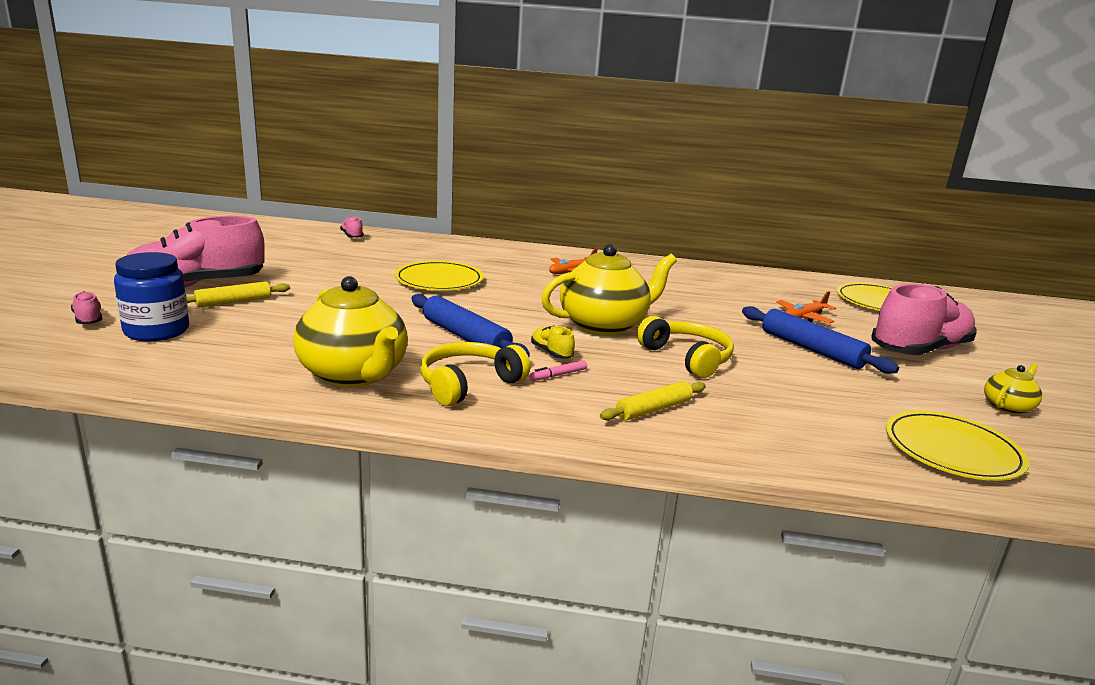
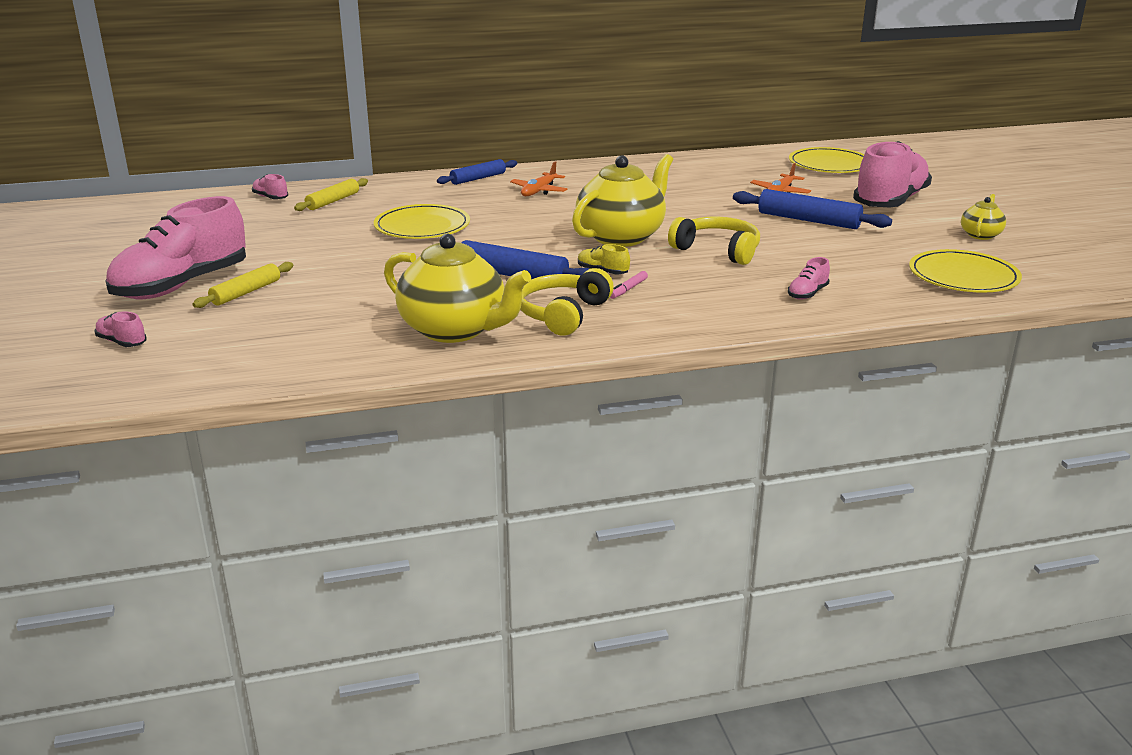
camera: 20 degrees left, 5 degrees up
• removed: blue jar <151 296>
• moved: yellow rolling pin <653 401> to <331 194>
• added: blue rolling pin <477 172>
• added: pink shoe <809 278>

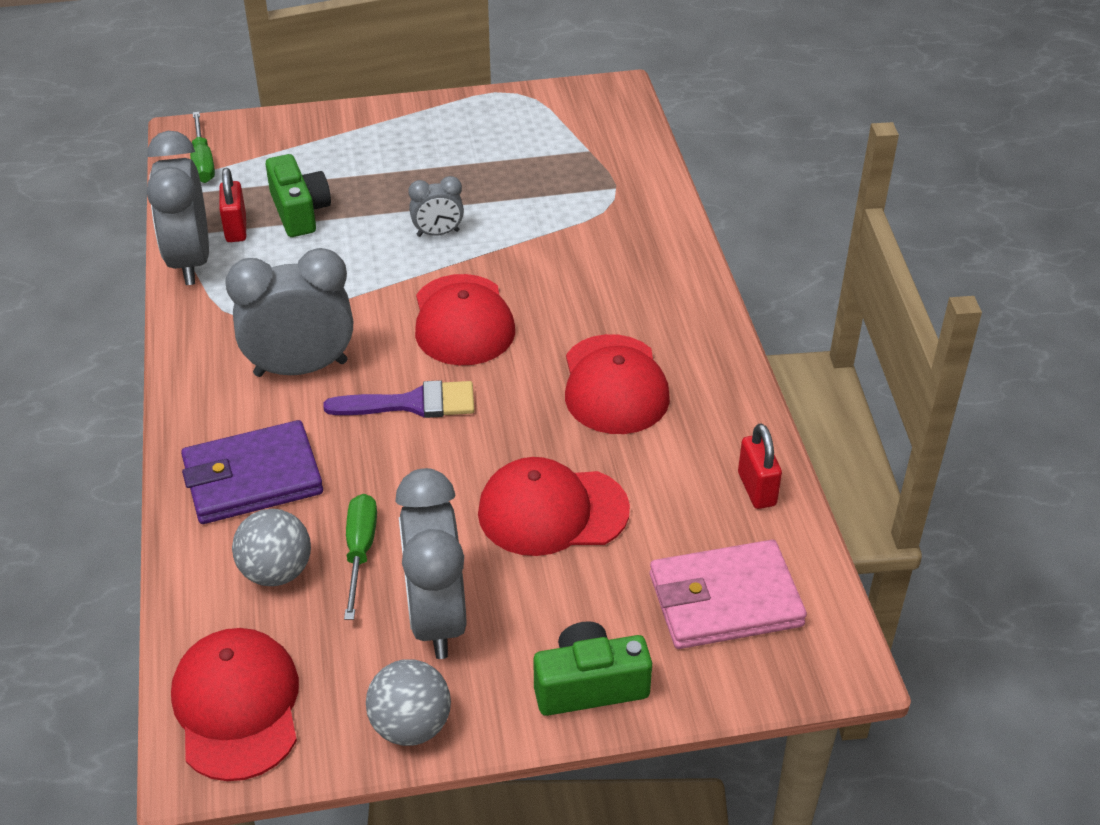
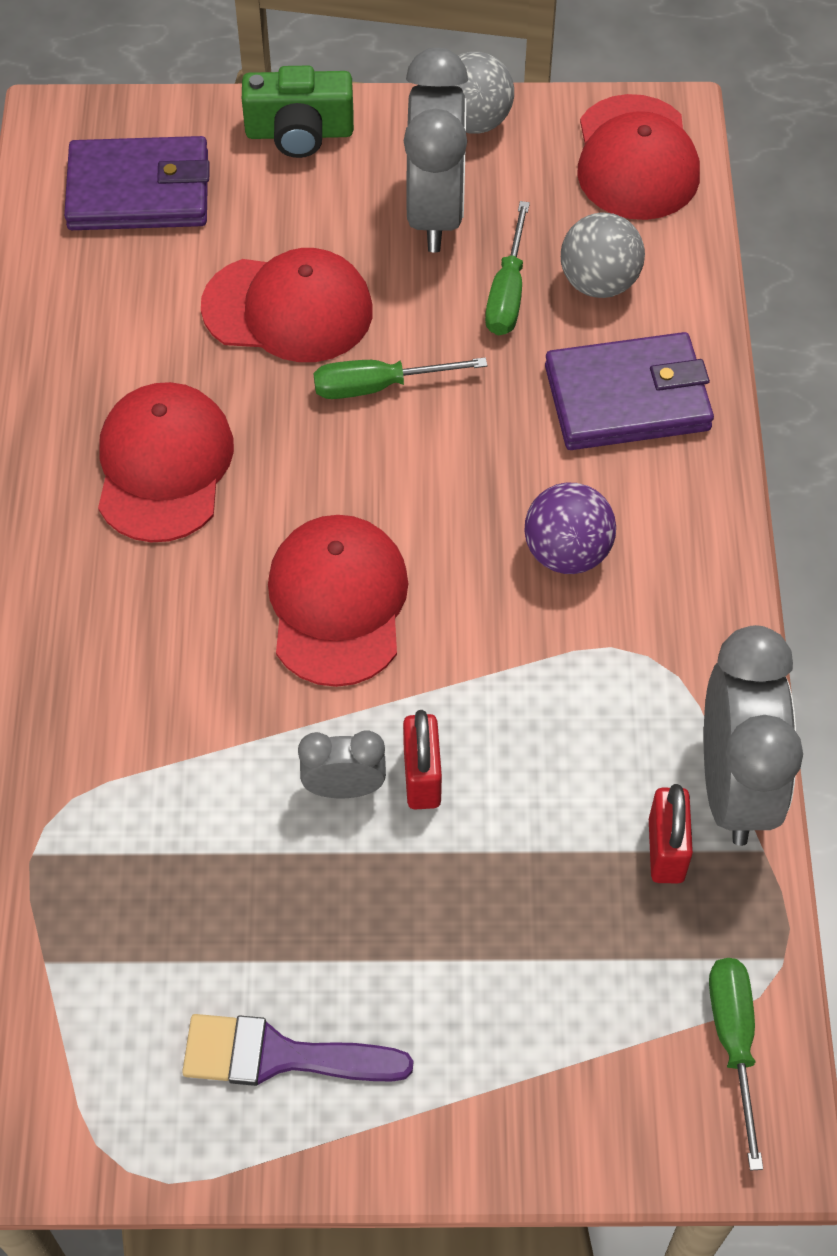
camera: 170 degrees left, 15 degrees up
• removed: green camera <298 195>
• replaced: grey clock <289 312> to purple ball <570 528>
• moved: purple brush <398 399> to <297 1050>
• moved: red padlock <760 466> to <422 759>
• recoloured: pink wallet <728 594> to purple wallet <137 183>
• added: green screwdriver <401 378>

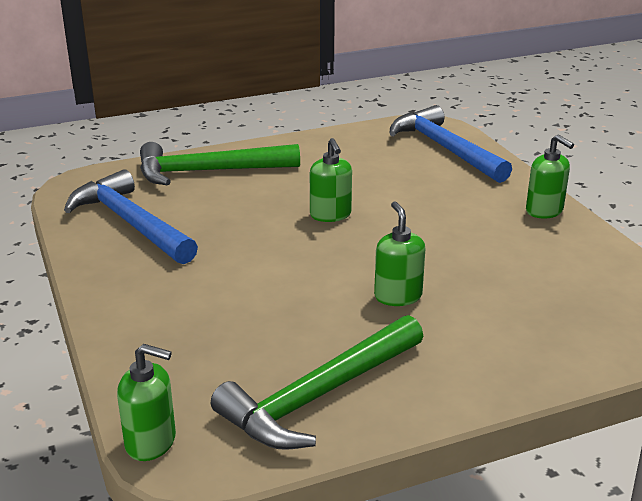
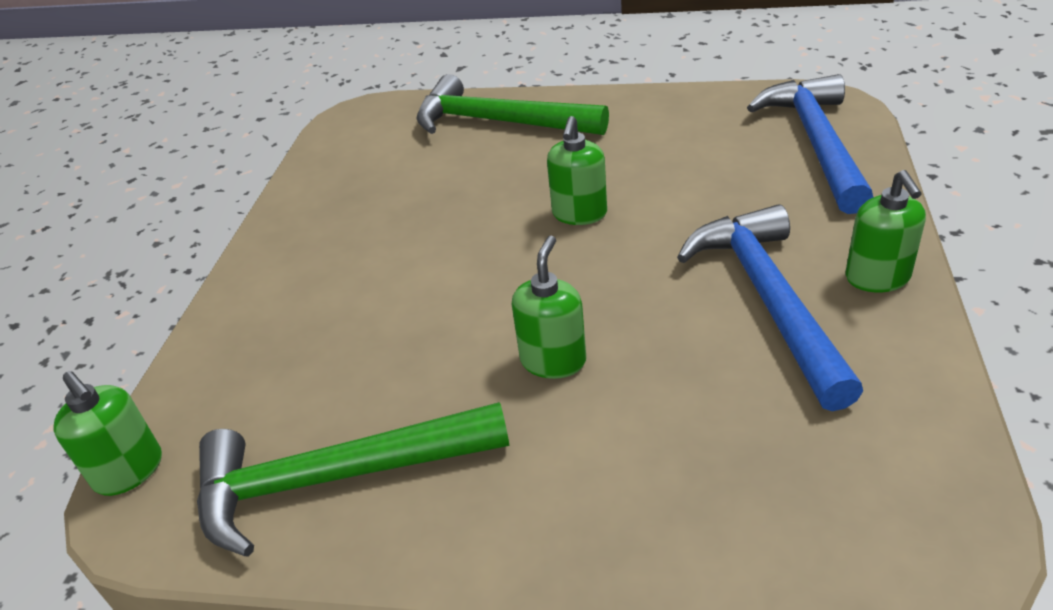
camera: 35 degrees right, 10 degrees up
• moved: blue hammer <131 216> to <770 307>

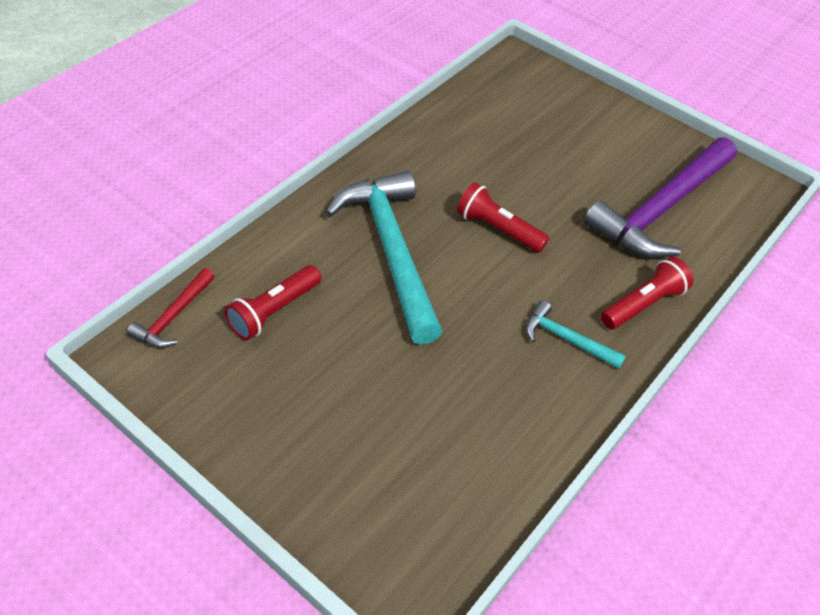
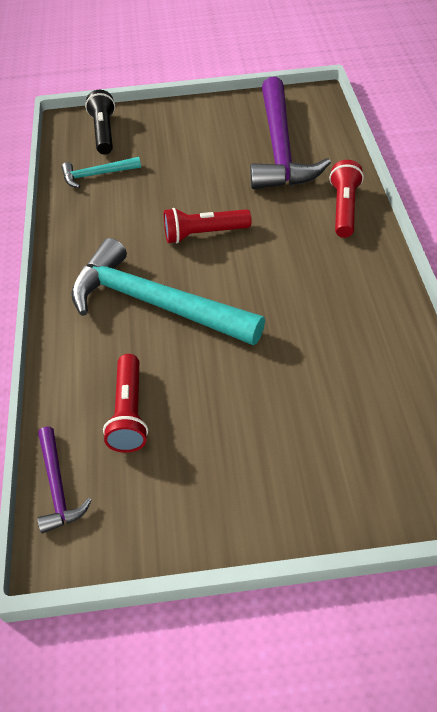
camera: 40 degrees left, 0 degrees up
• recoloured: red hammer <171 308> to purple hammer <64 479>
• moved: turquoise hammer <576 334> to <101 172>
• added: black flashlight <100 122>

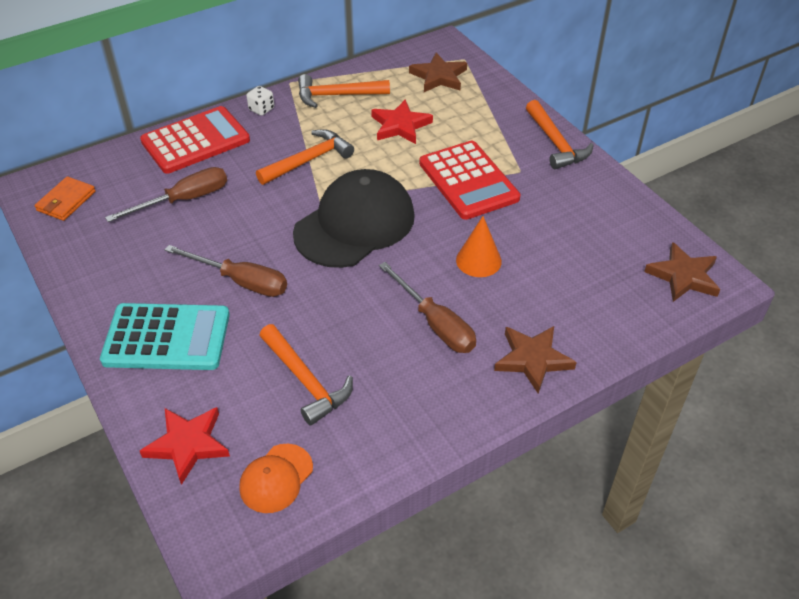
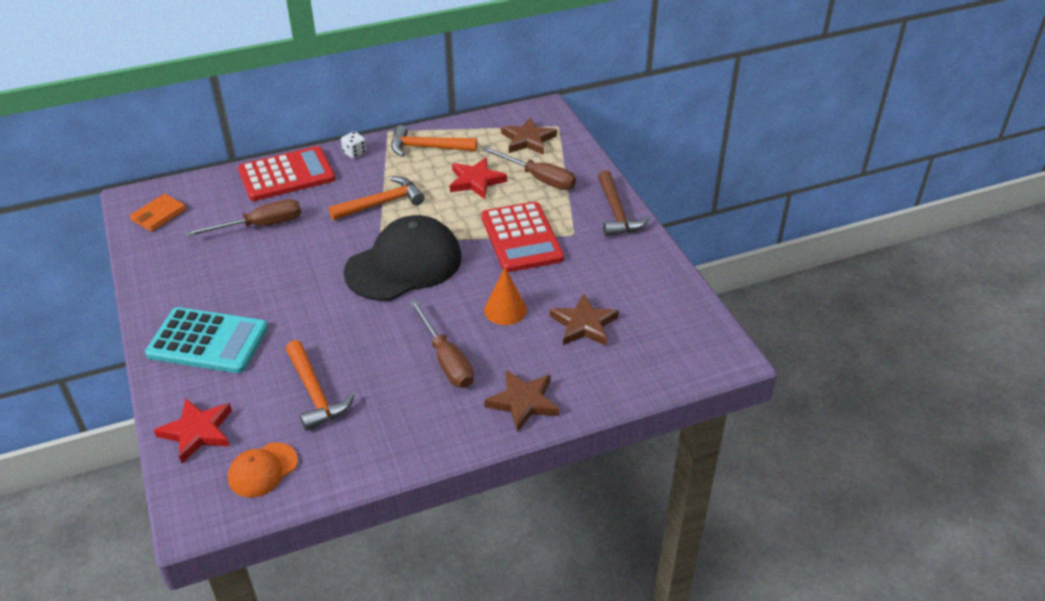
camera: 10 degrees right, 5 degrees down
• recoloured: orange hammer <560 134> to brown hammer <624 203>
• moved: brown star <682 272> to <584 320>
• moved: brown screwdriver <226 271> to <529 168>

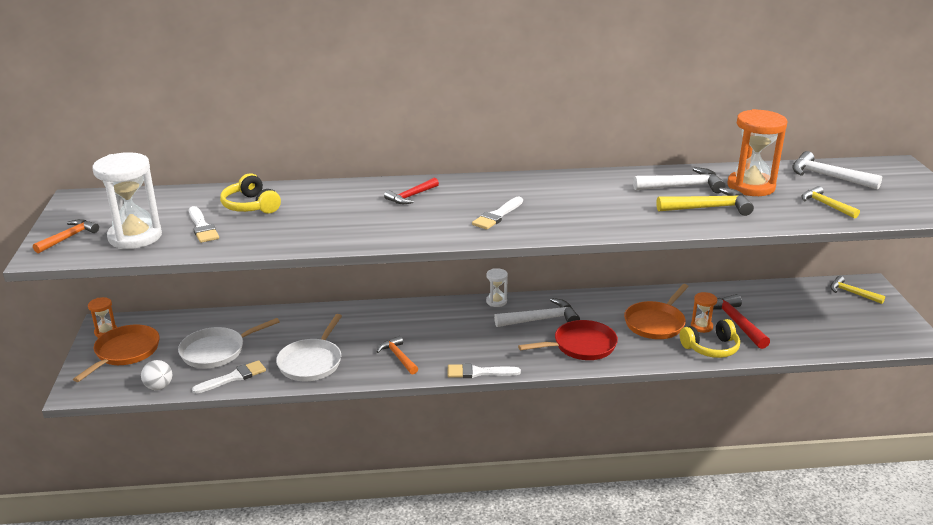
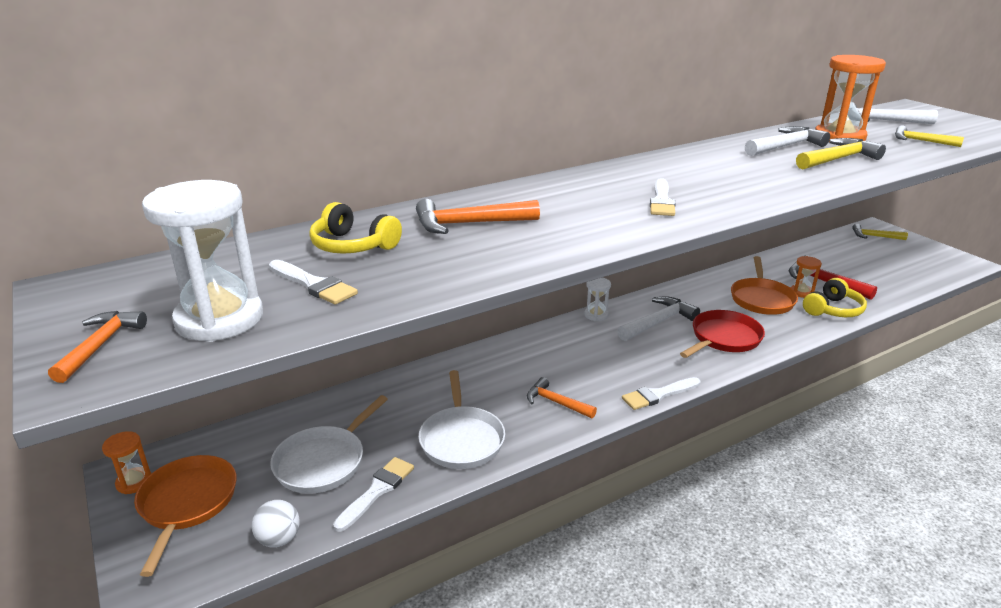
camera: 25 degrees left, 0 degrees up
• removed: red hammer <411 190>
• added: orange hammer <478 216>

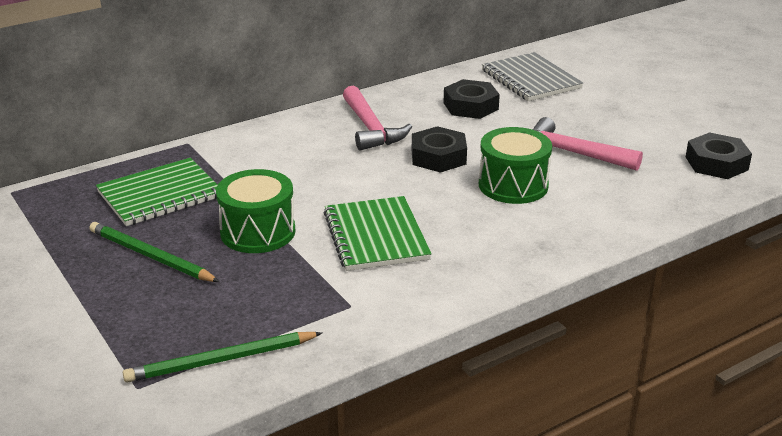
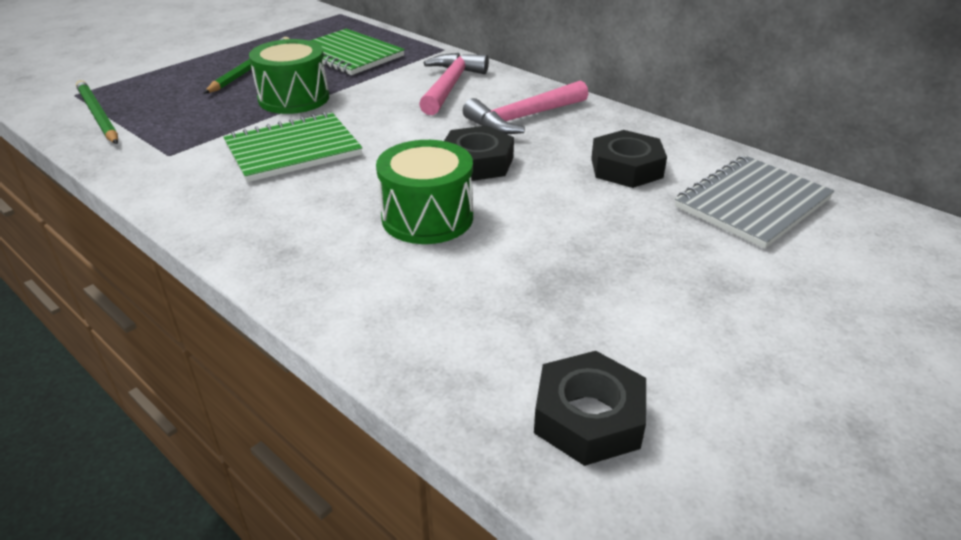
camera: 75 degrees right, 5 degrees up
• moved: pink hammer <587 144> to <454 84>

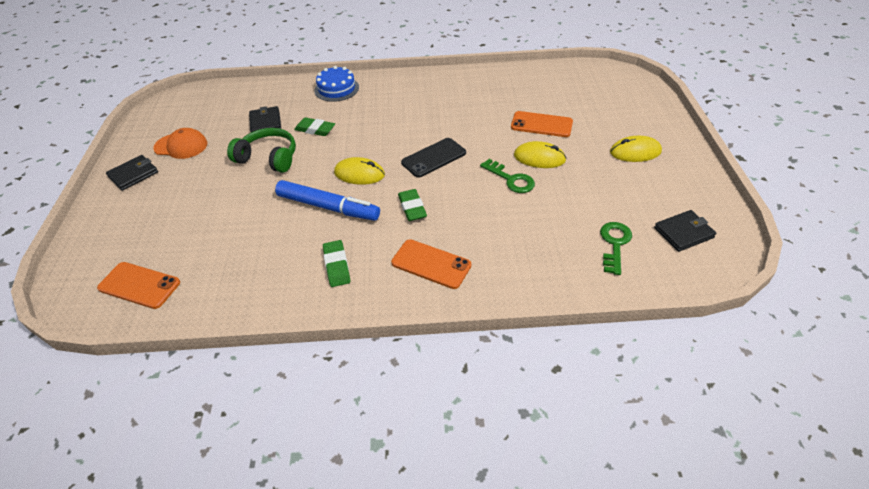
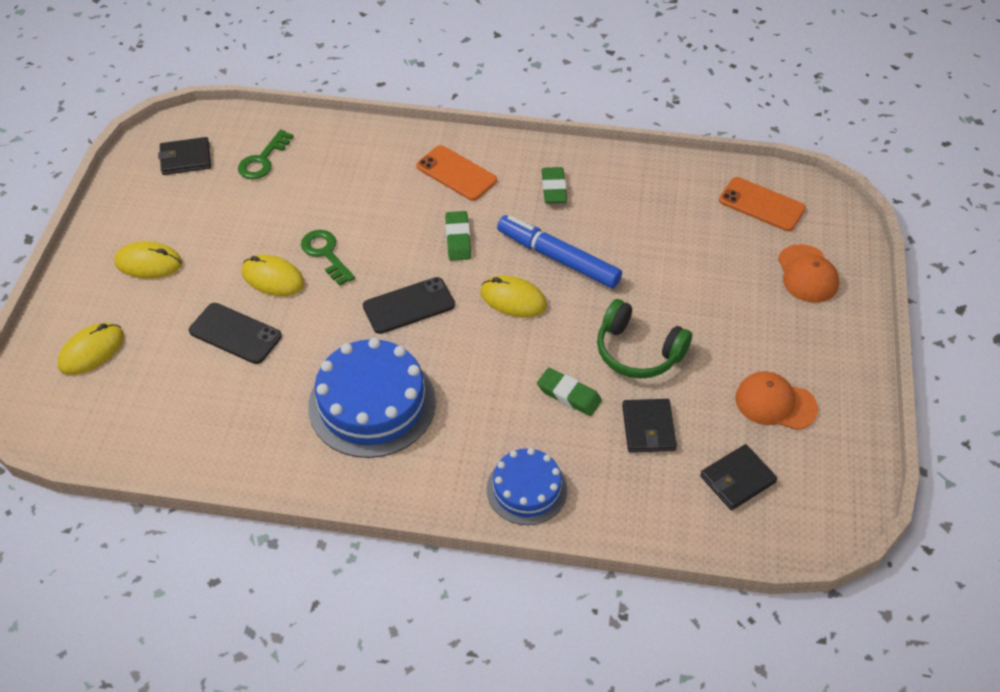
camera: 170 degrees left, 5 degrees up
• recoloured: orange phone <542 124> to black phone <235 333>
• moved: black wallet <132 173> to <738 477>
• added: orange cap <808 273>
• added: yellow mouse <91 349>
• added: blue cake <372 398>

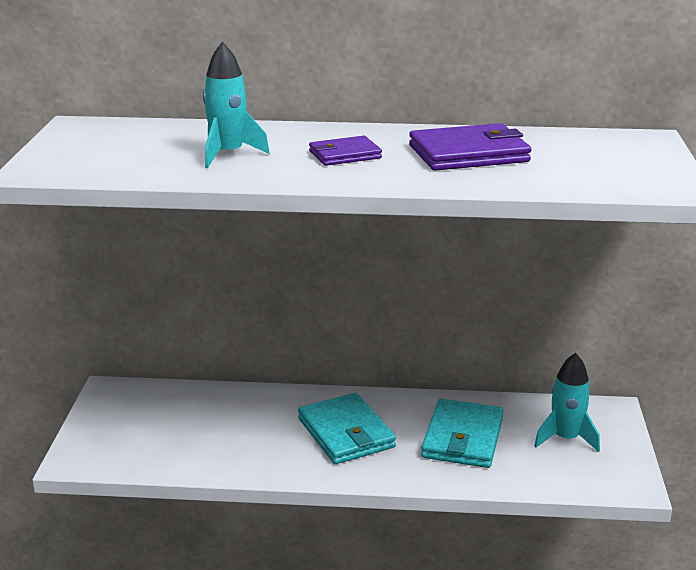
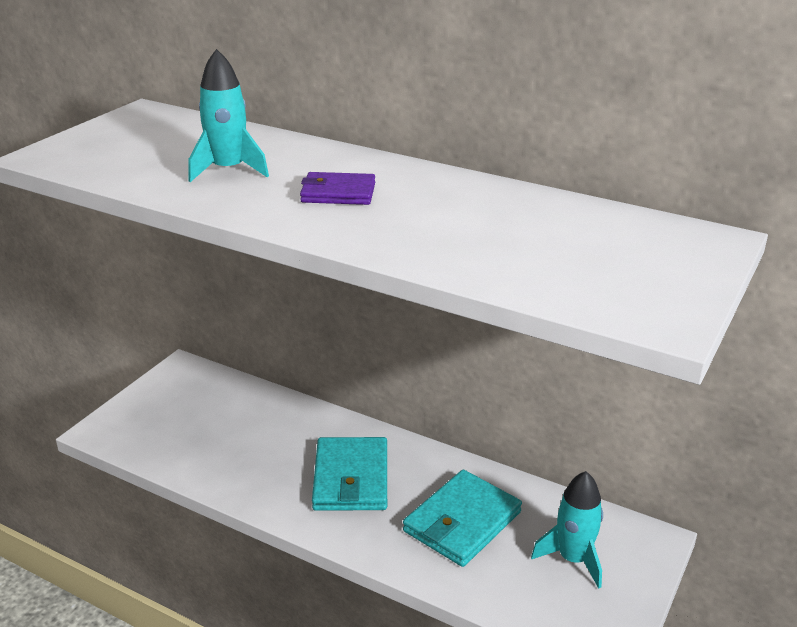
camera: 25 degrees right, 5 degrees up
• removed: purple wallet <470 147>

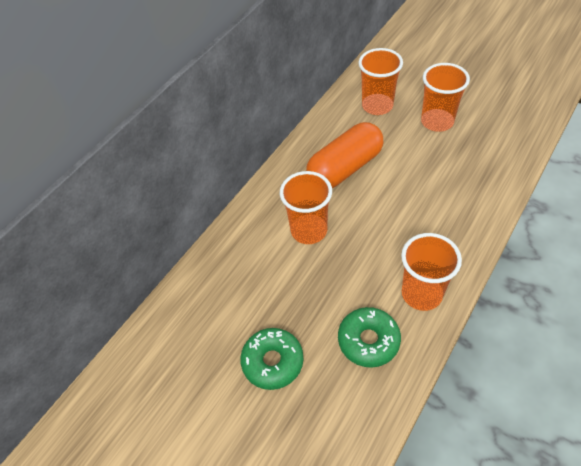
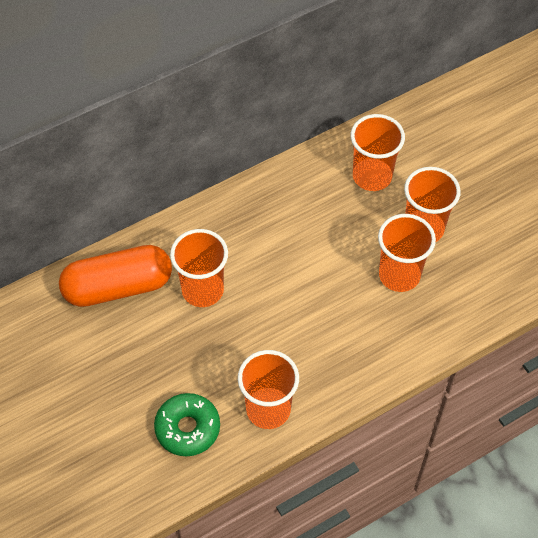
camera: 20 degrees right, 5 degrees up
• moved: orange capsule <344 155> to <115 276>
• removed: green donut <271 359>
• added: orange cup <407 253>

